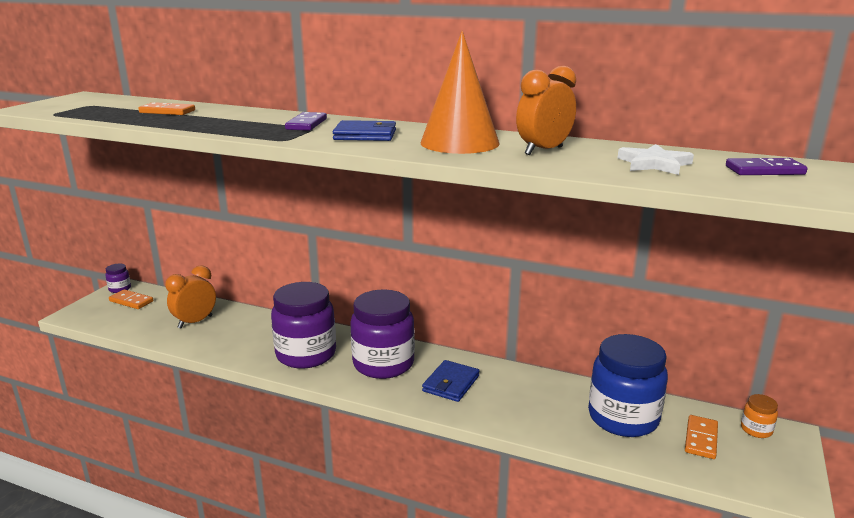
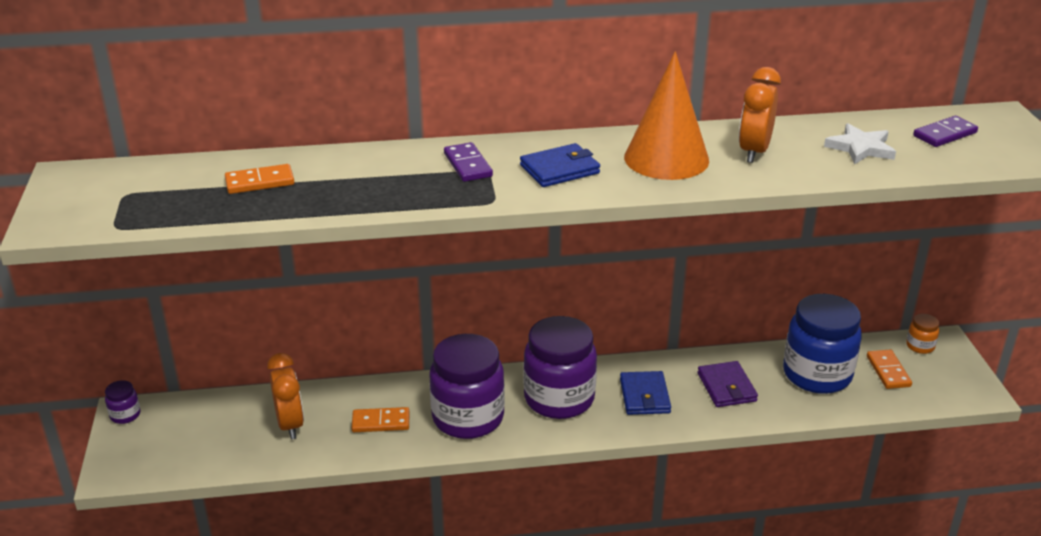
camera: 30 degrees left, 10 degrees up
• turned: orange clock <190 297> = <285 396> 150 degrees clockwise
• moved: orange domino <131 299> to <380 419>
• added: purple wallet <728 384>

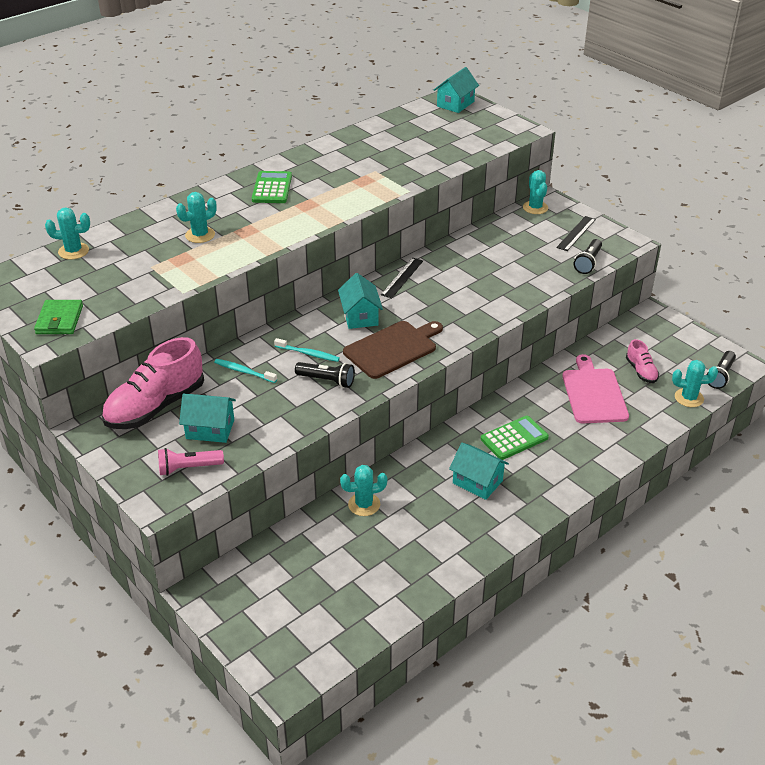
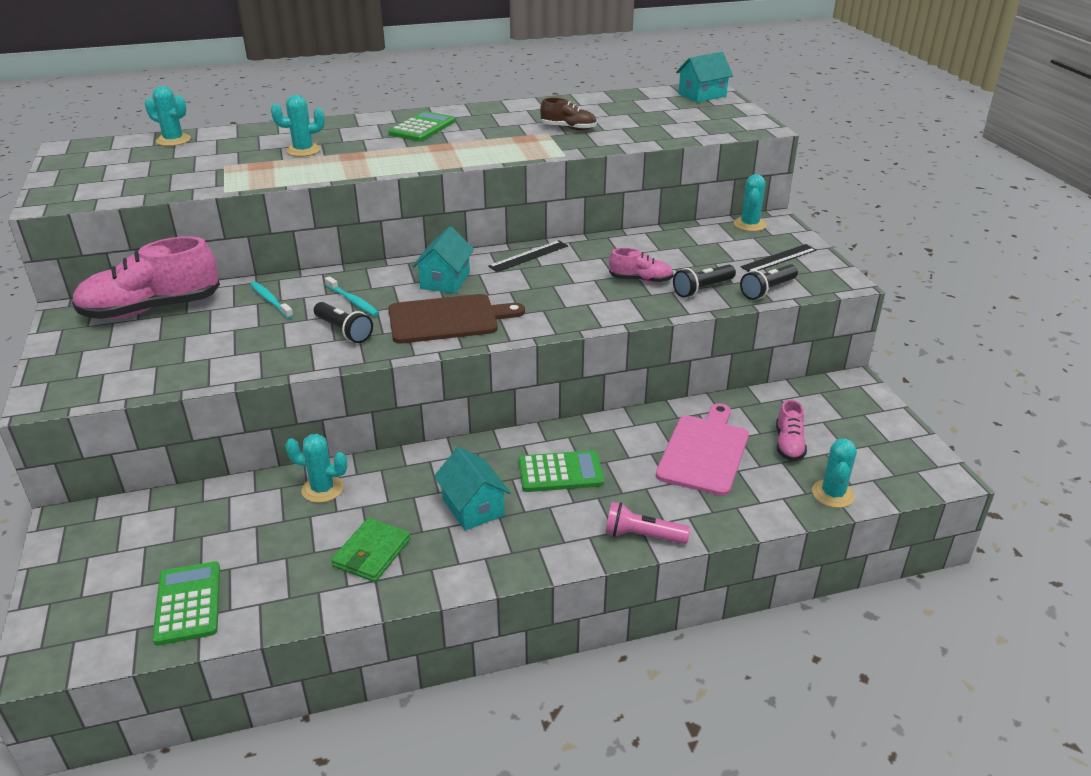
camera: 25 degrees right, 5 degrees down
• moved: green wallet <58 317> to <371 550>
• moved: black flashlight <721 370> to <704 281>
• turned: turquoise cactus <695 383> = <834 473> 75 degrees clockwise
• removed: turquoise house <207 418>
• moved: pink flashlight <191 462> to <647 523>
• added: brown shoe <568 114>
• added: pink shoe <641 265>
• added: green calculator <186 603>

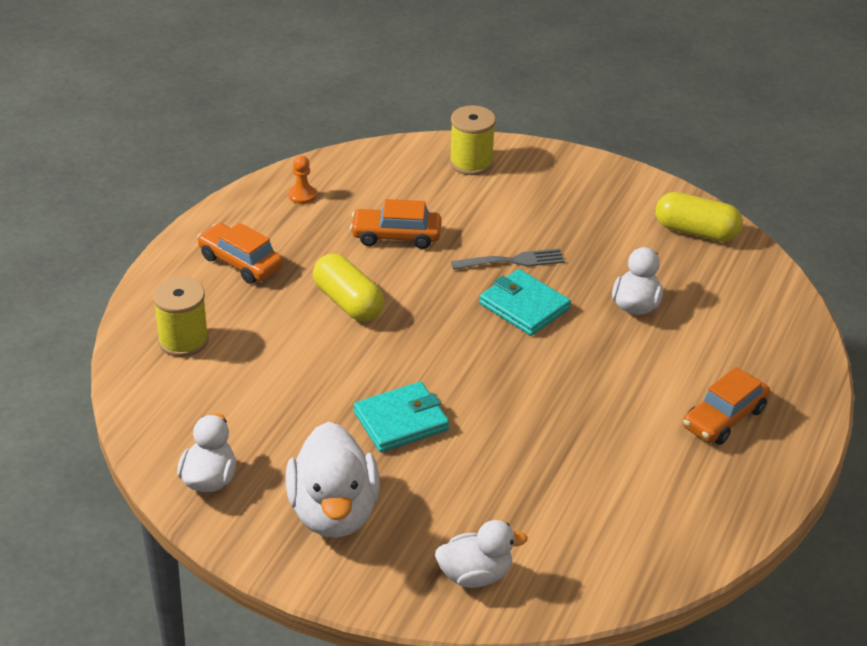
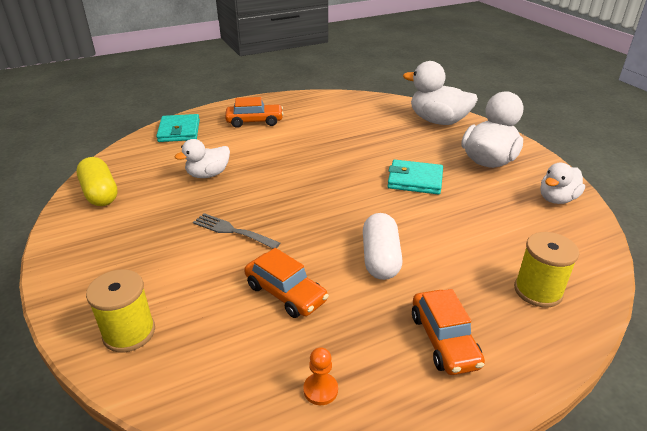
camera: 140 degrees left, 5 degrees down
• recoloured: yellow capsule <348 287> to white capsule <382 246>
• moved: turquoise wallet <525 302> to <178 128>
• resized: white duck <481 554> = <440 93> x1.63

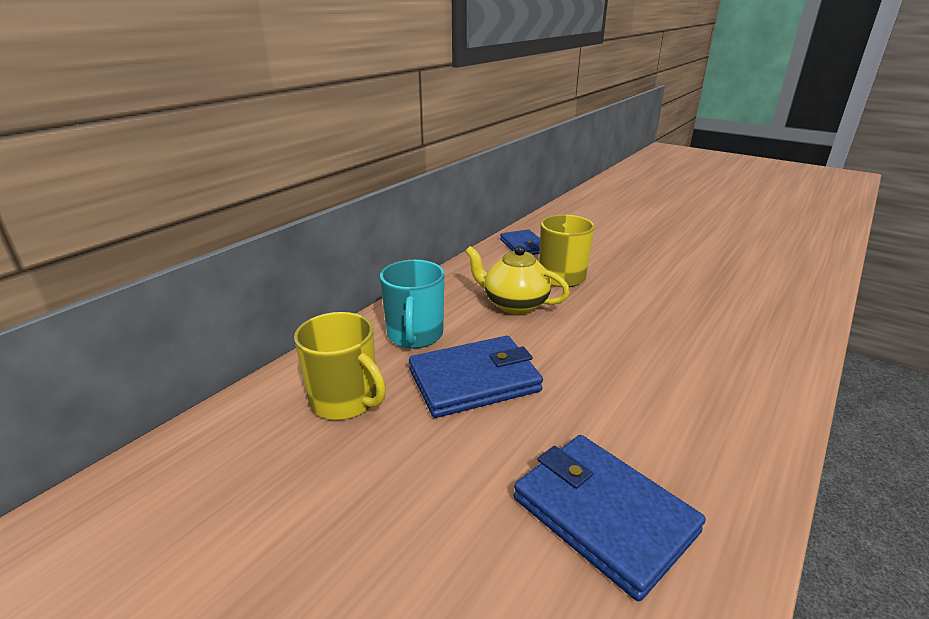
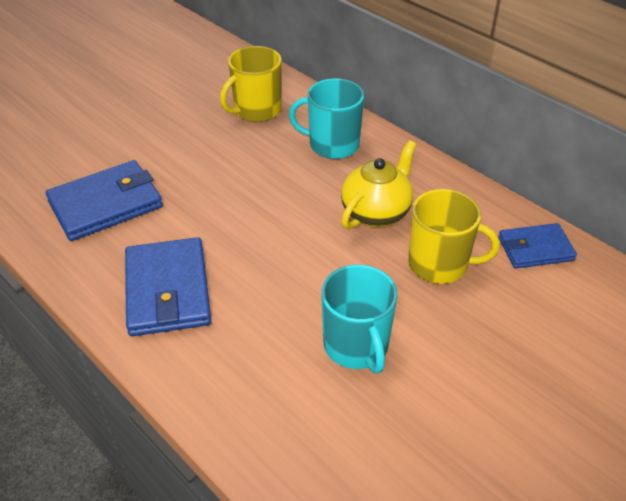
camera: 100 degrees right, 15 degrees up
• moved: blue wallet <476 377> to <168 286>
• added: turquoise mug <359 319>

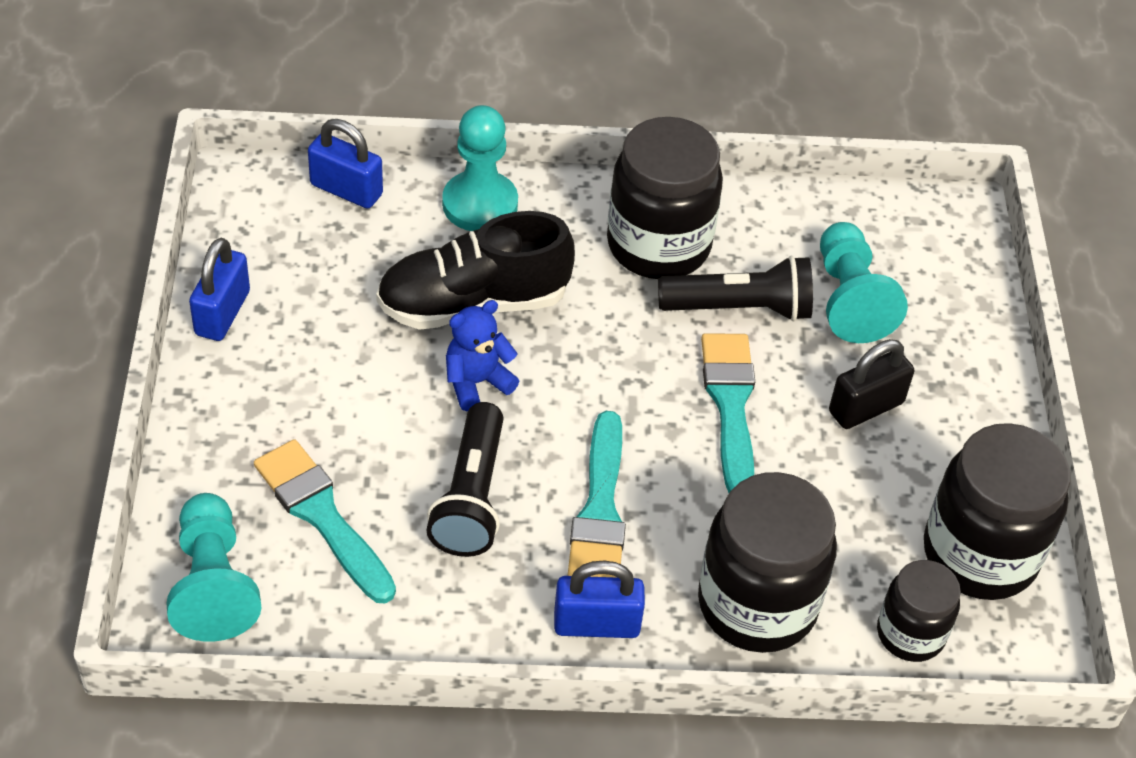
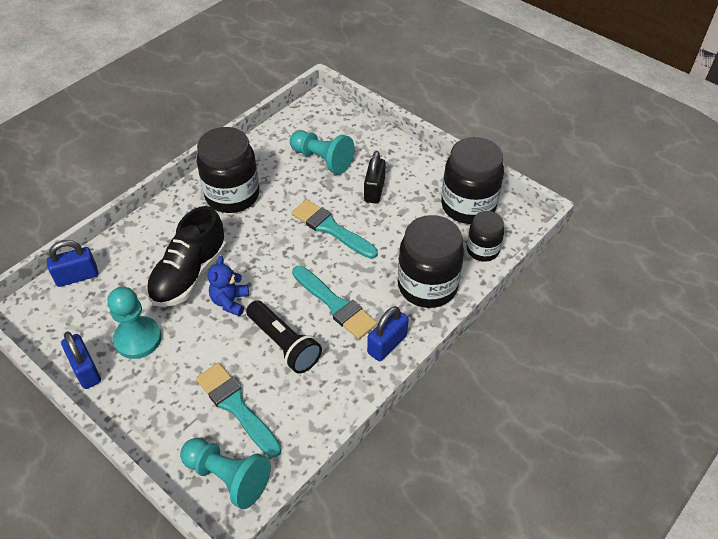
camera: 45 degrees left, 0 degrees up
• moved: turquoise pawn <480 168> to <134 323>
• removed: black flashlight <735 289>
• turned: turquoise brush <325 521> = <239 410> 45 degrees clockwise

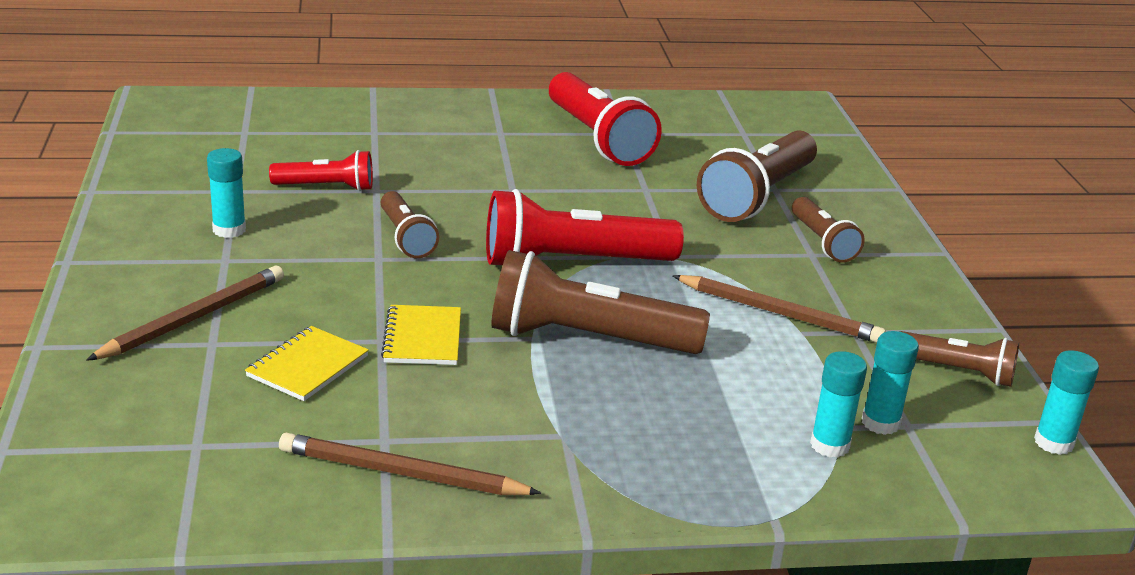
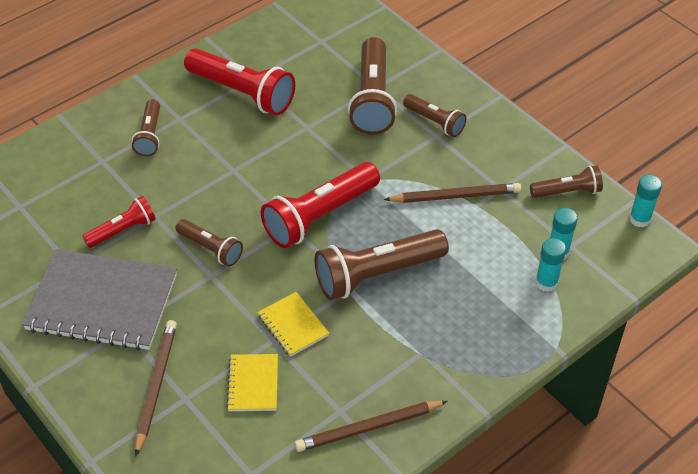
camera: 30 degrees left, 20 degrees up
• replaced: turquoise glue stick <226 193> to grey notebook <99 299>
• added: brown flashlight <146 127>

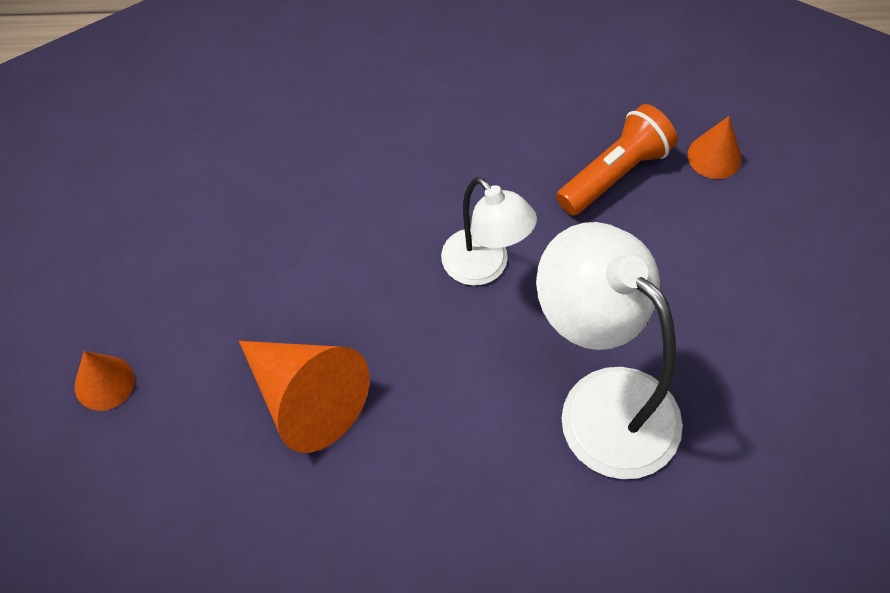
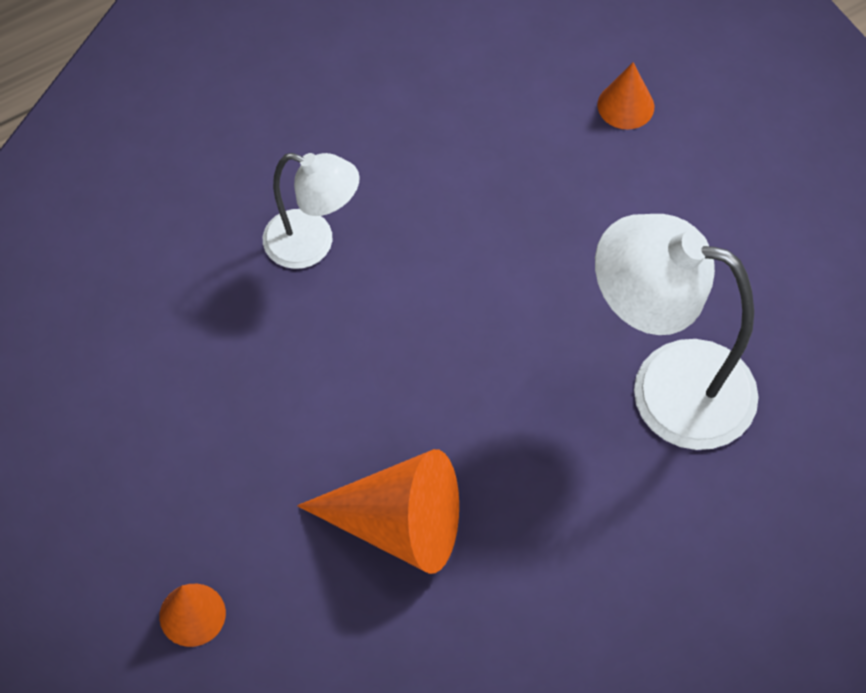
camera: 30 degrees left, 0 degrees up
• removed: orange flashlight <617 160>
• moved: white lamp <489 231> to <311 211>

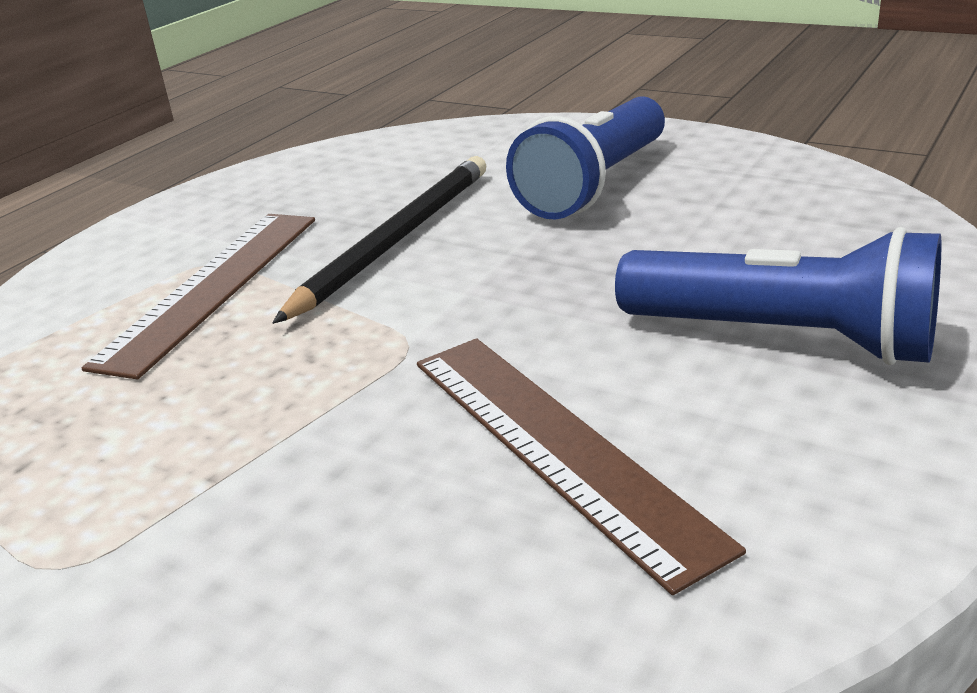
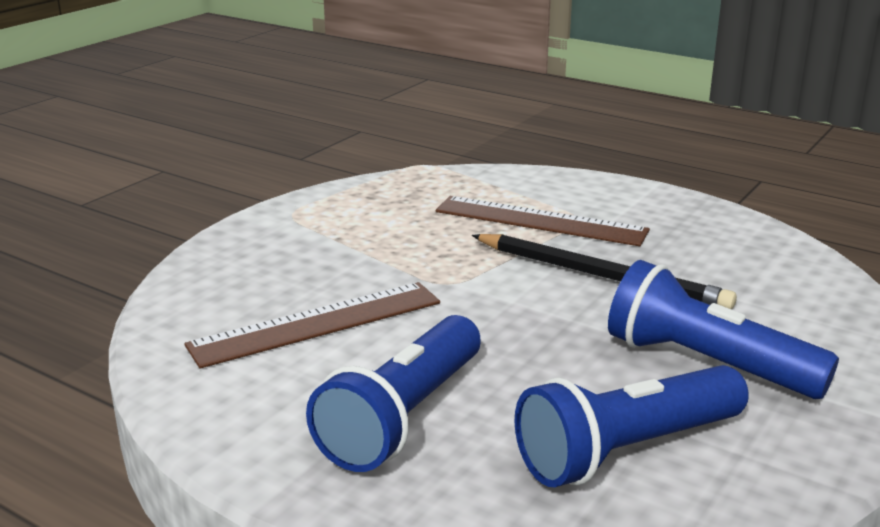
camera: 90 degrees right, 5 degrees down
• added: blue flashlight <632 426>

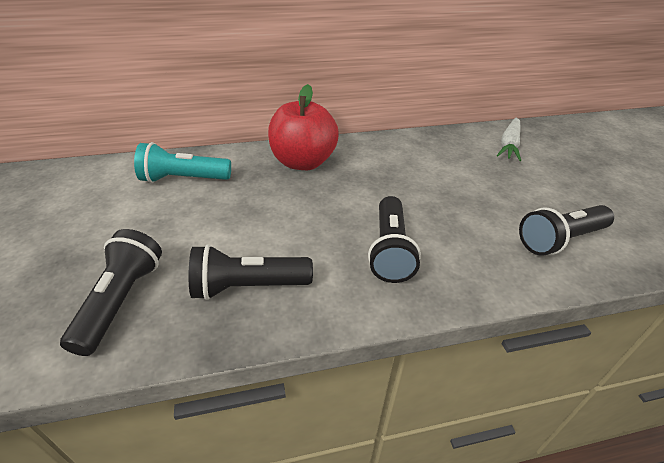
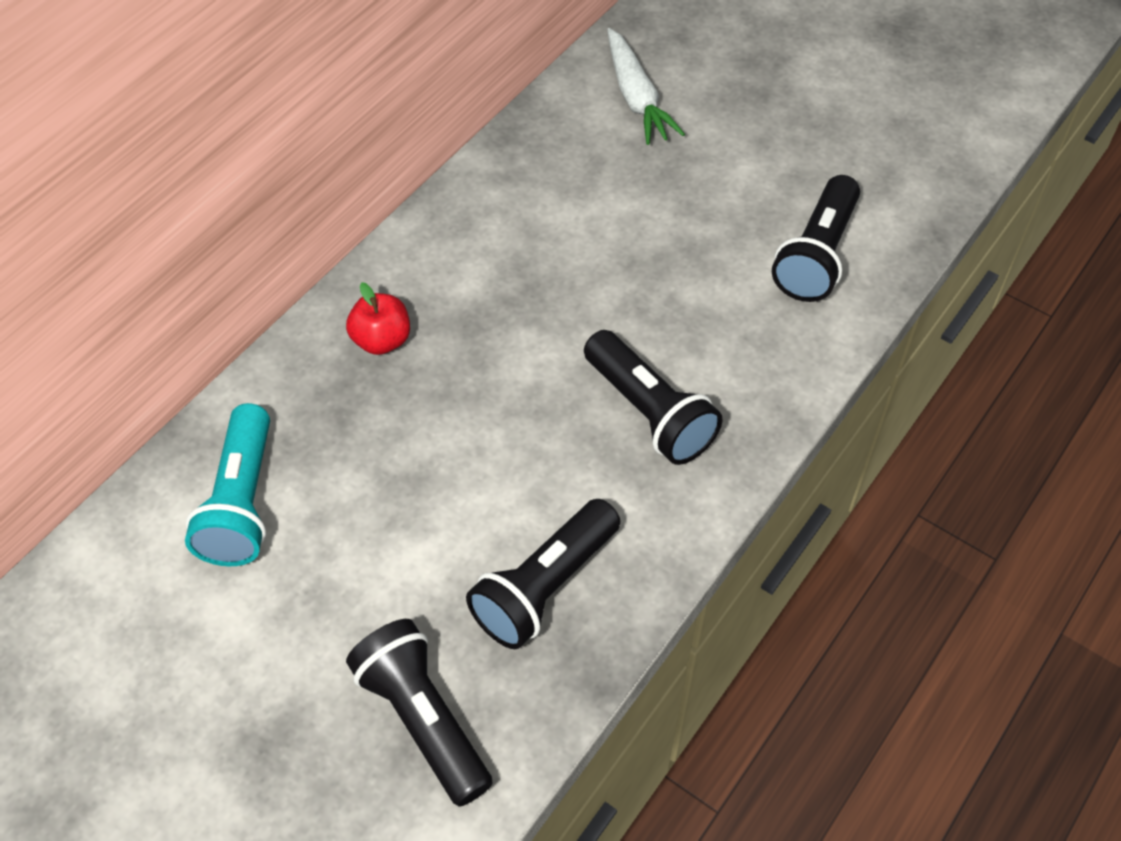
camera: 40 degrees left, 15 degrees up
• resized: red apple <303 127> = <378 318> x0.48
• turned: turquoise flashlight <182 162> = <227 484> 45 degrees counterclockwise

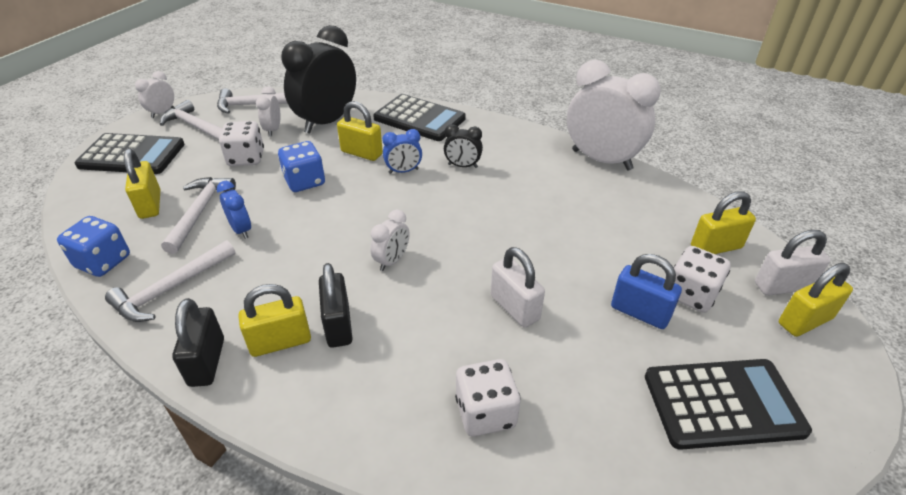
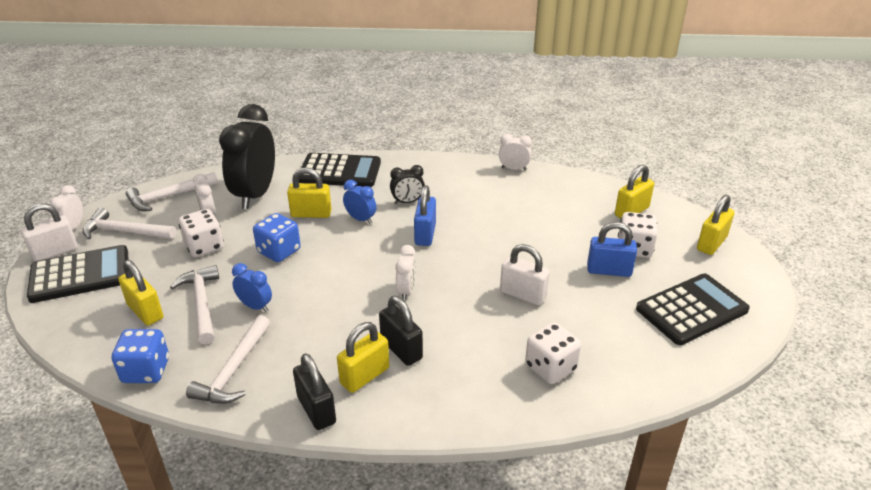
camera: 25 degrees left, 5 degrees down
• resized: white clock <614 115> = <515 152> x0.46
• turned: blue clock <402 151> = <359 202> 105 degrees counterclockwise
• moved: white padlock <793 263> to <49 232>
• added: blue padlock <425 215>

